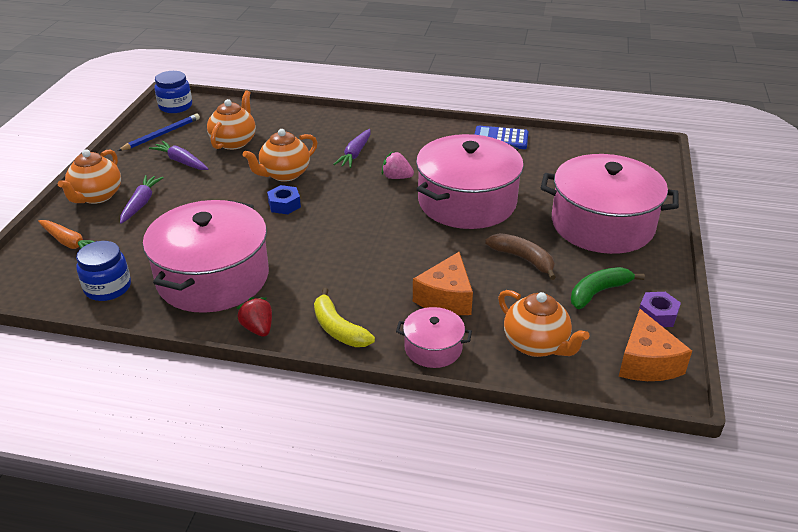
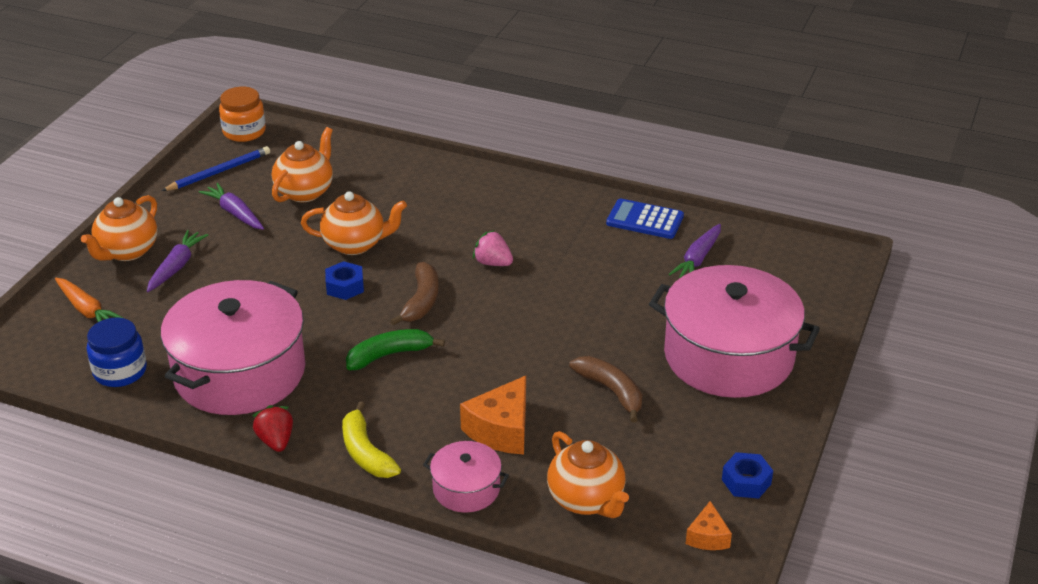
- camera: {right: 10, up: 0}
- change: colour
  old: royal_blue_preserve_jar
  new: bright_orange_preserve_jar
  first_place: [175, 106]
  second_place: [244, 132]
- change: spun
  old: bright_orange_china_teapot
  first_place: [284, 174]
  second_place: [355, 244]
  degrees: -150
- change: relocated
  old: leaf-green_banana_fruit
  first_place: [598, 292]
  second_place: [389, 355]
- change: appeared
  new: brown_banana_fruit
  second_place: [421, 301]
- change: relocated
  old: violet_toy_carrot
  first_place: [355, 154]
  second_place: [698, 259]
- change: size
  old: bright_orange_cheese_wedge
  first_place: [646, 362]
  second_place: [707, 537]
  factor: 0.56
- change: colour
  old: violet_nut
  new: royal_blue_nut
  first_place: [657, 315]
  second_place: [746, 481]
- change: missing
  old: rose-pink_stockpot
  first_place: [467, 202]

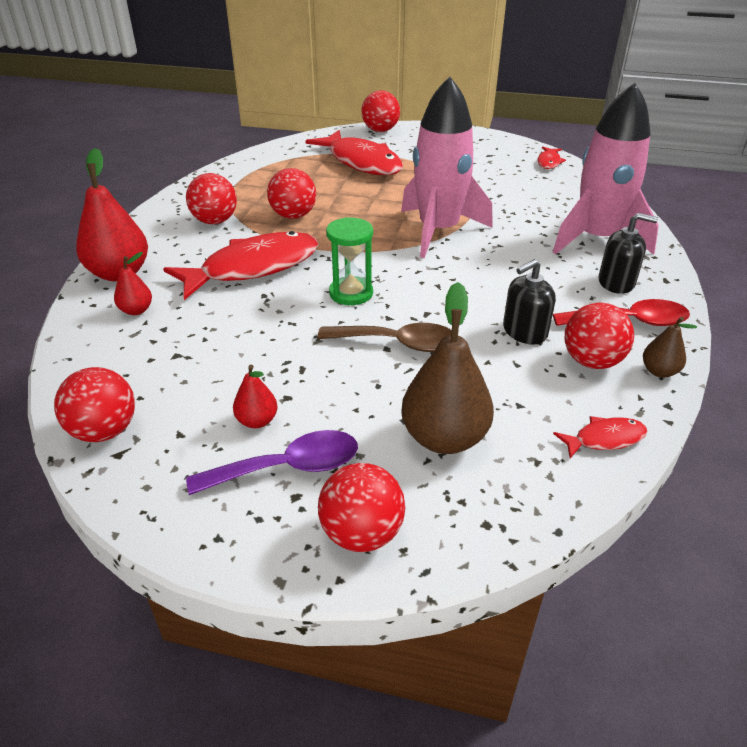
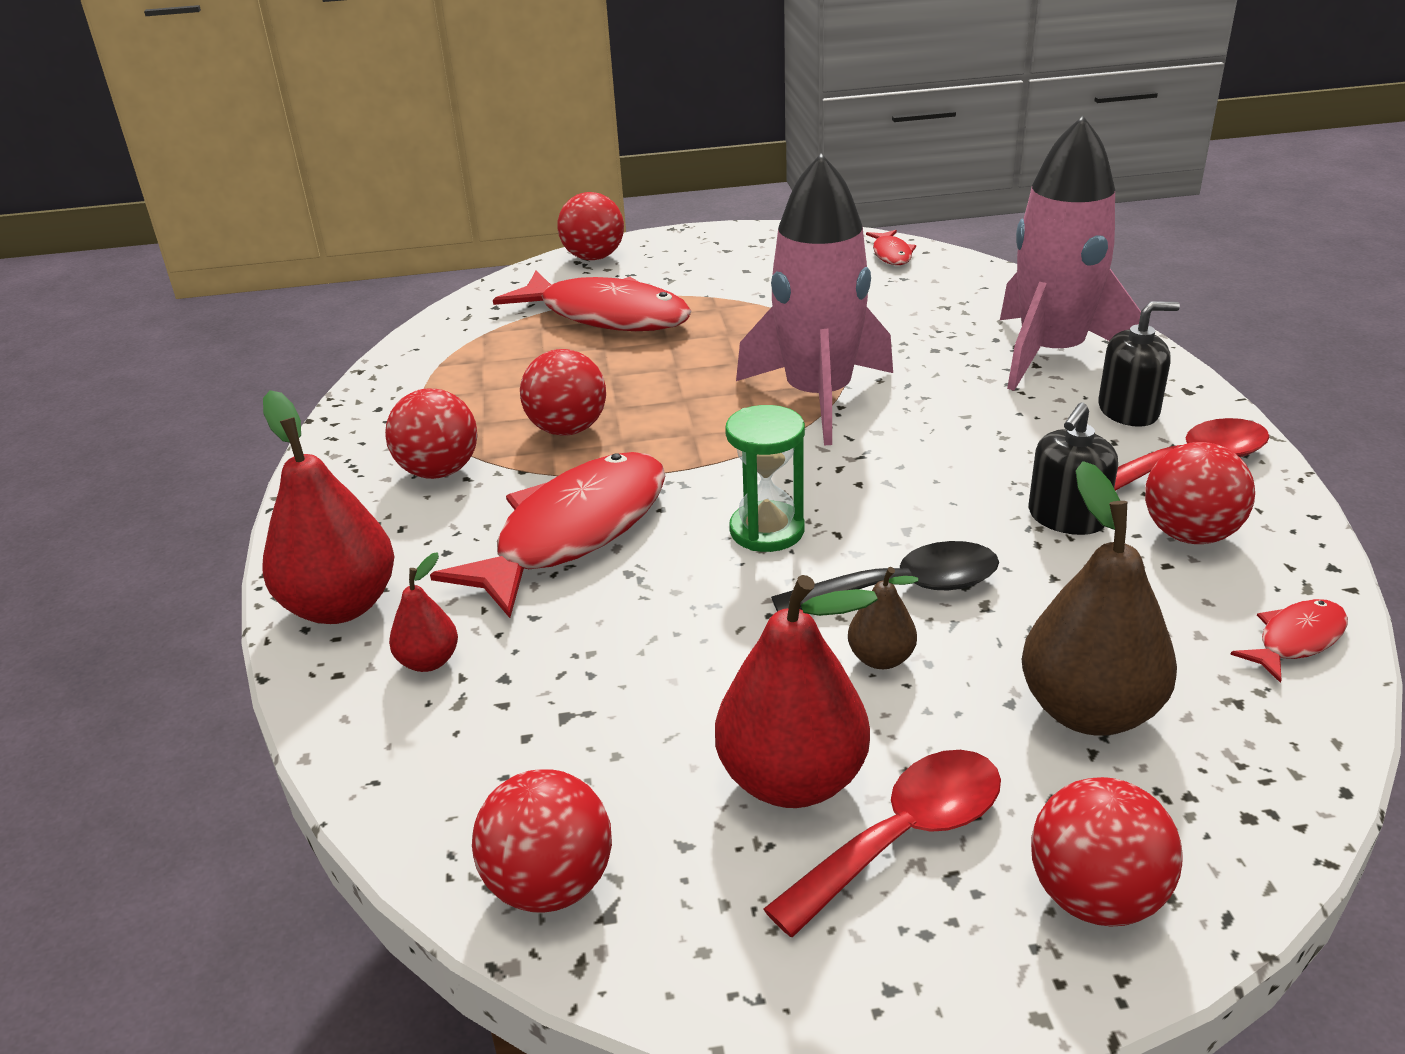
- camera: {right: -20, up: -5}
- change: size
  old: red_toy_pear
  first_place: [257, 421]
  second_place: [792, 779]
  factor: 1.99
- change: colour
  old: violet_spoon
  new: red_spoon
  first_place: [288, 467]
  second_place: [903, 836]
- change: colour
  old: brown_spoon
  new: ebony_spoon
  first_place: [398, 343]
  second_place: [903, 588]
- change: relocated
  old: brown_toy_pear
  first_place: [659, 371]
  second_place: [881, 659]

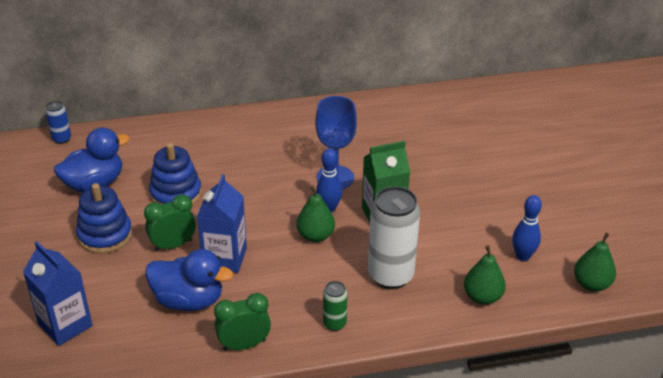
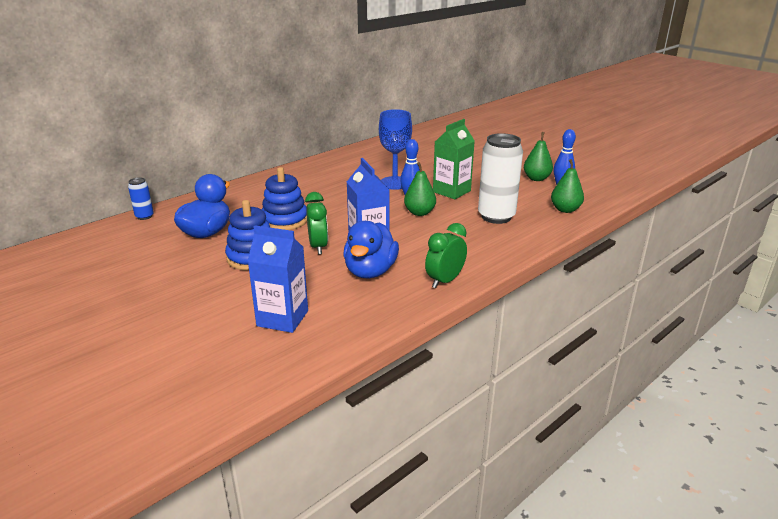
- camera: {right: -30, up: -10}
- change: spun
  old: leaf-green_alarm_clock
  first_place: [173, 245]
  second_place: [318, 247]
  degrees: 135
- change: spun
  old: royal_blue_toy_duck
  first_place: [189, 300]
  second_place: [370, 271]
  degrees: 120
- change: relocated
  old: leaf-green_toy_pear
  first_place: [591, 284]
  second_place: [536, 178]
- change: missing
  old: leaf-green_tin
  first_place: [334, 323]

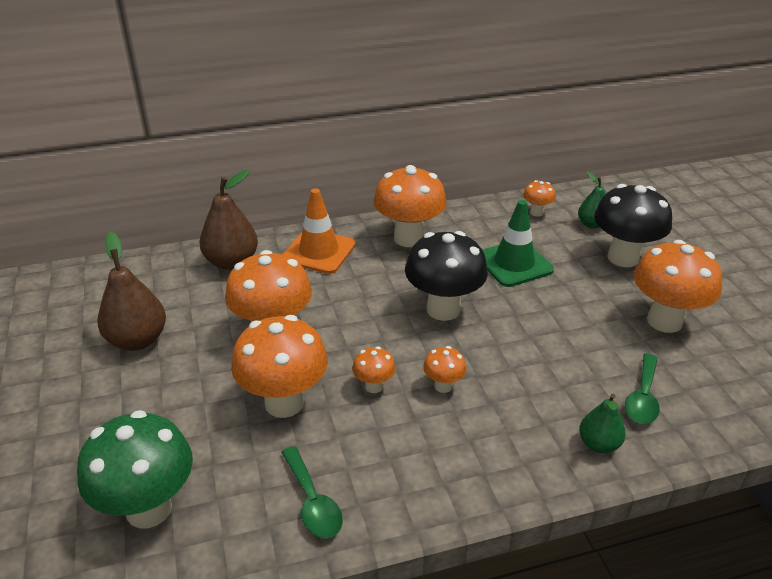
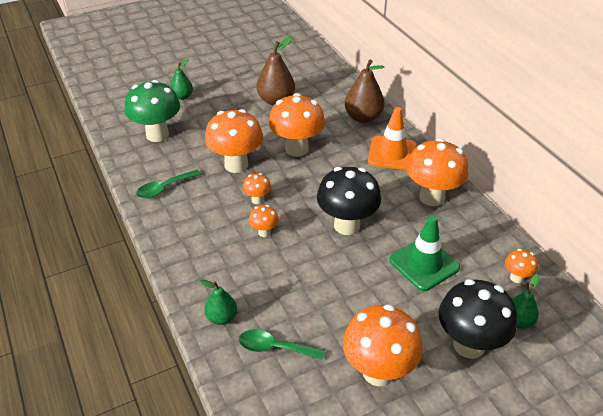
- camera: {right: 80, up: 5}
- change: appeared
  new: leaf-green_toy_pear
  second_place: [182, 96]

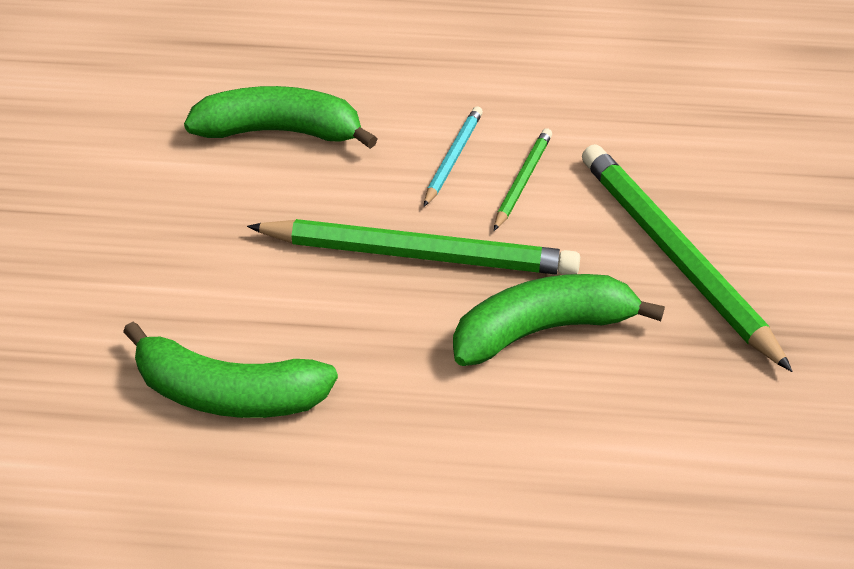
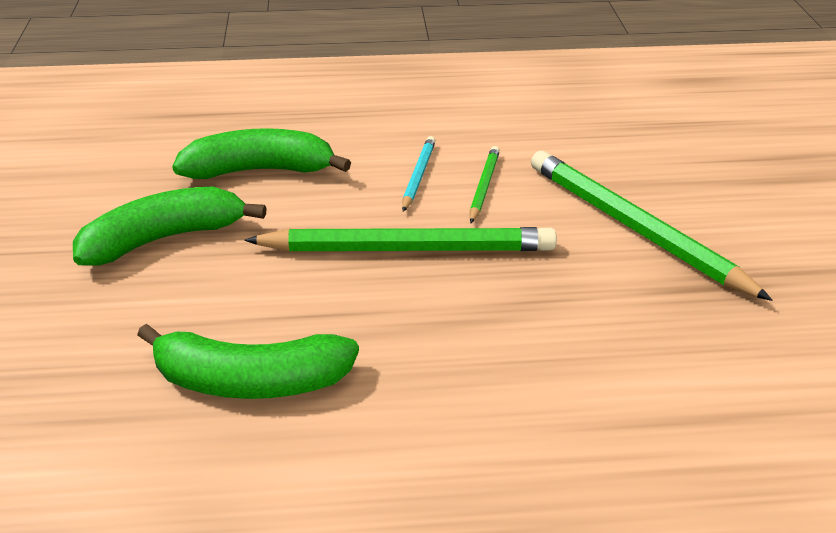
- camera: {right: -10, up: -10}
- change: relocated
  old: leaf-green_banana_fruit
  first_place: [543, 329]
  second_place: [164, 238]

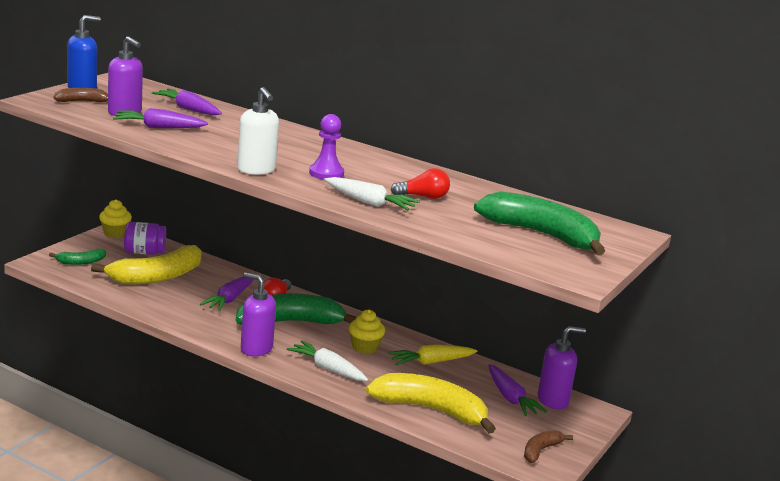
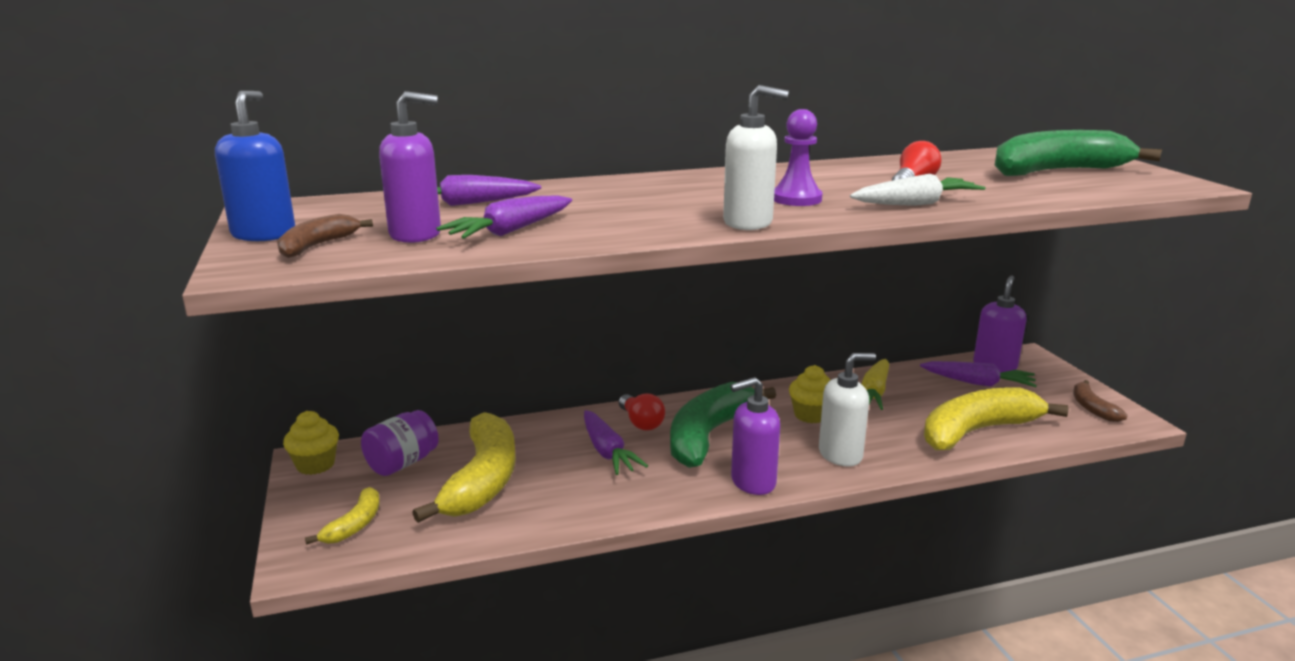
- camera: {right: -45, up: 0}
- change: colour
  old: leaf-green_banana_fruit
  new: bright_yellow_banana_fruit
  first_place: [80, 262]
  second_place: [355, 525]
- change: exchanged
  old: snow-white_toy_carrot
  new: snow-white_pump_bottle
  first_place: [327, 368]
  second_place: [840, 455]

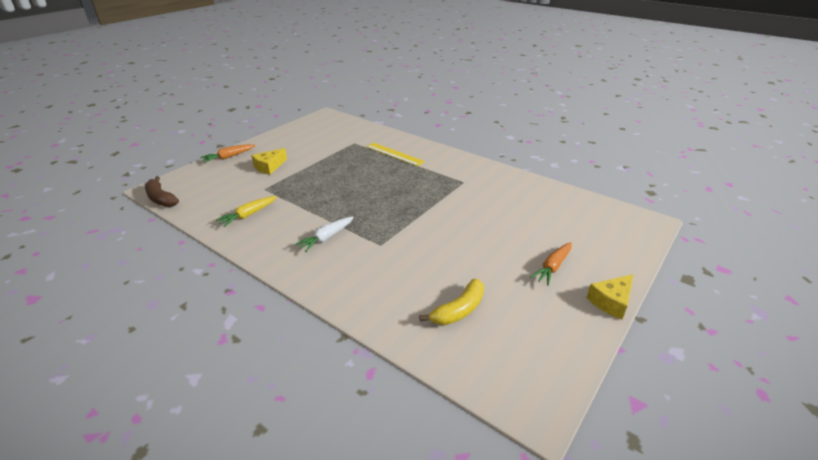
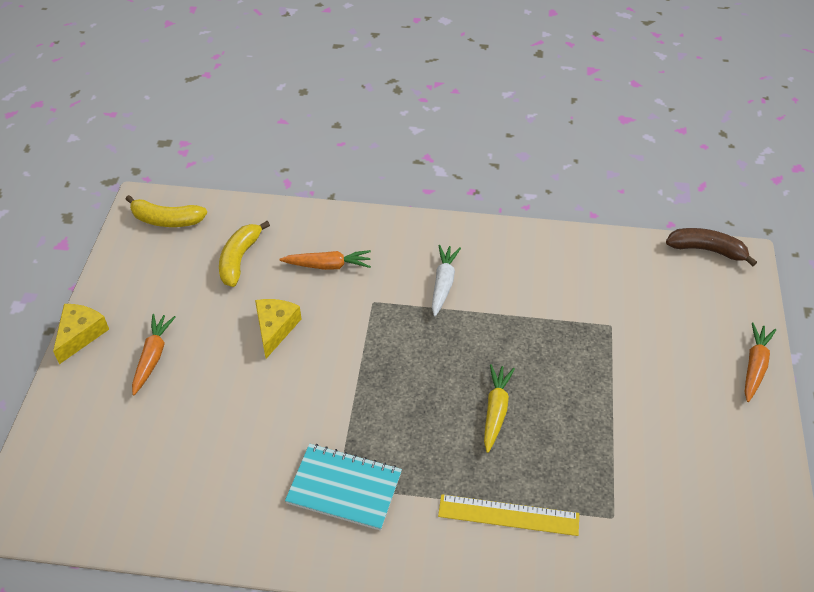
- camera: {right: 150, up: 15}
- change: appeared
  new: bright_yellow_banana_fruit
  second_place: [166, 220]
- change: relocated
  old: bright_yellow_cheese_wedge
  first_place: [269, 167]
  second_place: [275, 328]
- change: appeared
  new: bright_orange_toy_carrot
  second_place: [328, 265]
- change: appeared
  new: teal_notebook
  second_place: [344, 488]
- change: relocated
  old: bright_yellow_toy_carrot
  first_place: [248, 215]
  second_place: [495, 411]

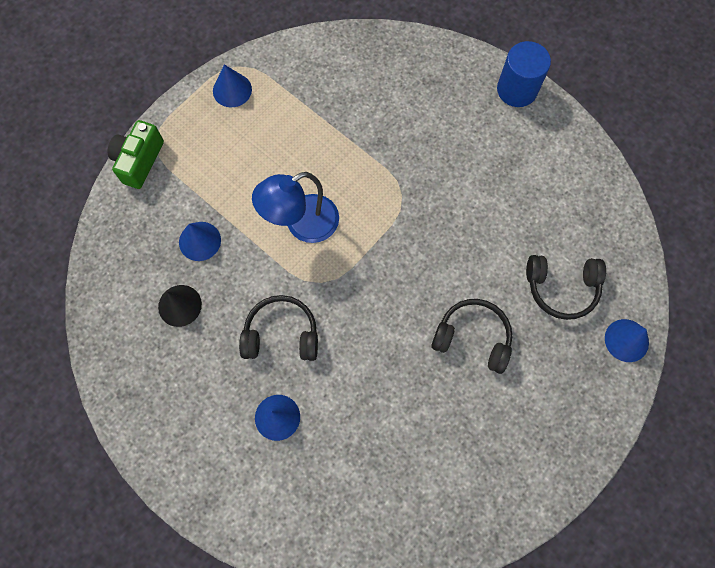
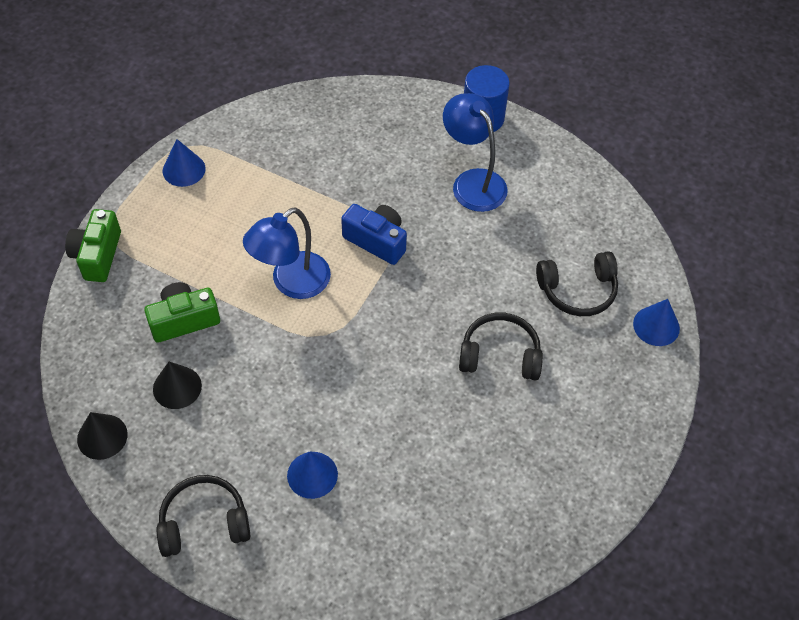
- camera: {right: -15, up: -15}
- change: appeared
  new: ebony_solid_cone
  second_place: [102, 436]
- change: exchanged
  old: royal_blue_solid_cone
  new: leaf-green_photo_camera
  first_place: [200, 241]
  second_place: [184, 320]
- change: relocated
  old: ebony_headset
  first_place: [281, 334]
  second_place: [204, 522]
- change: appeared
  new: royal_blue_photo_camera
  second_place: [377, 241]
- change: appeared
  new: royal_blue_reading_lamp
  second_place: [473, 182]

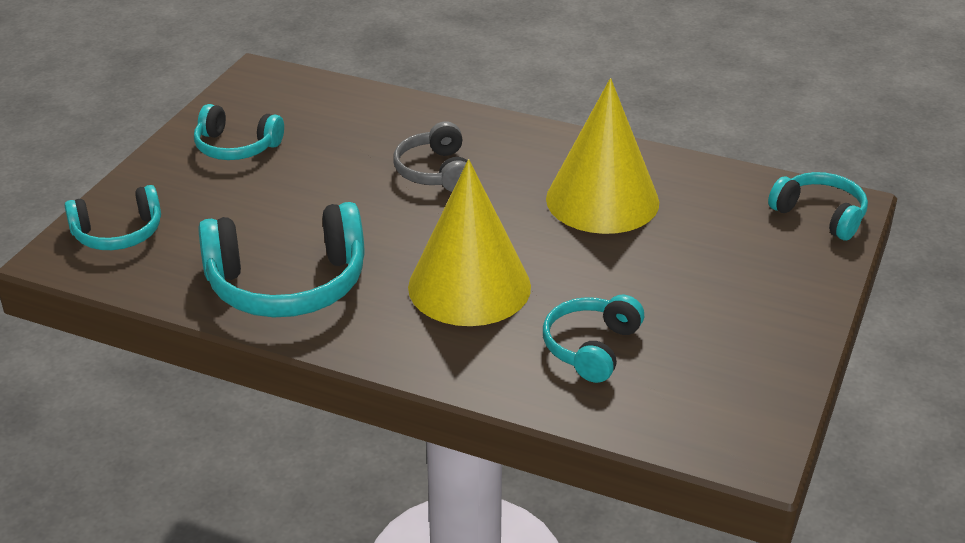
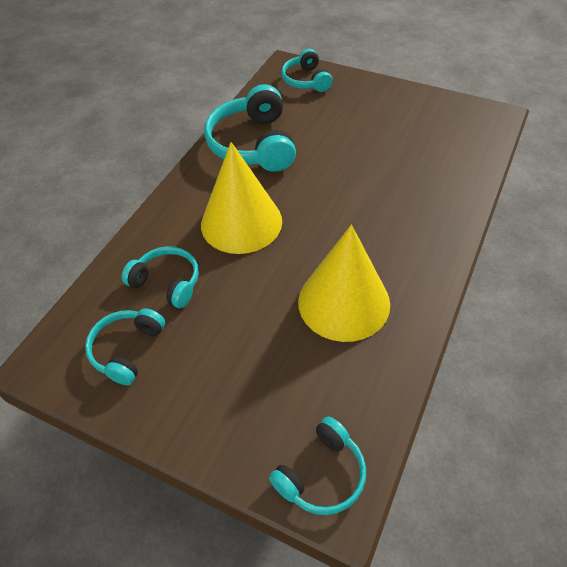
- camera: {right: 95, up: 15}
- change: relocated
  old: teal_headset
  first_place: [236, 147]
  second_place: [127, 349]
- change: missing
  old: grey_headset
  first_place: [435, 172]

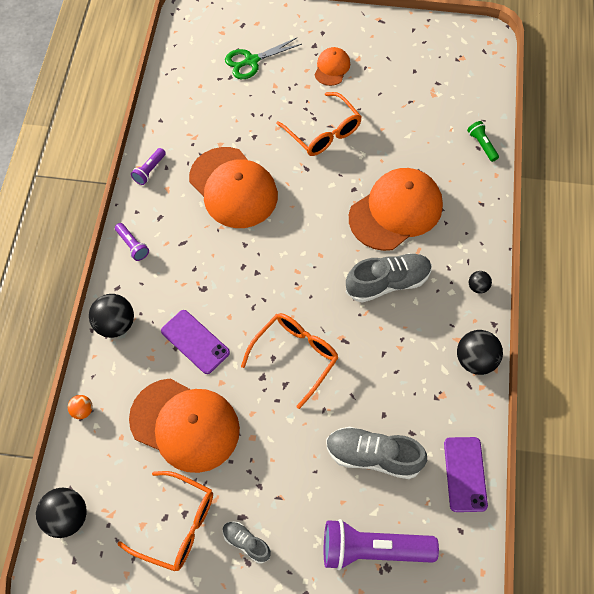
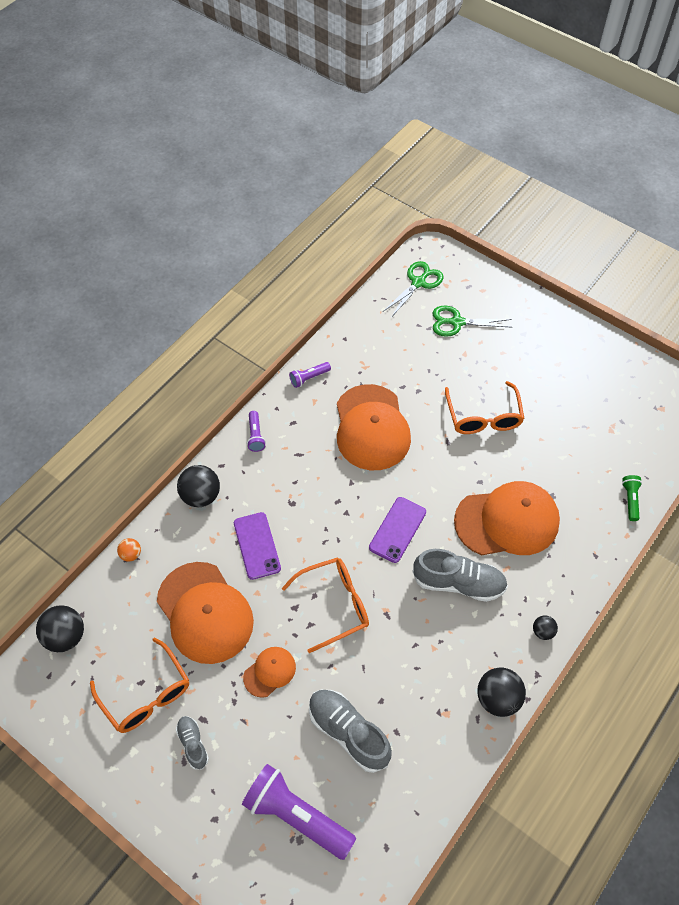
- camera: {right: 30, up: -5}
- change: relocated
  old: bright_orange_cap
  first_place: [332, 68]
  second_place: [269, 672]
- change: relocated
  old: violet_smartphone
  first_place: [465, 474]
  second_place: [397, 529]
- change: appeared
  new: leaf-green_pair_of_scissors
  second_place: [418, 283]

